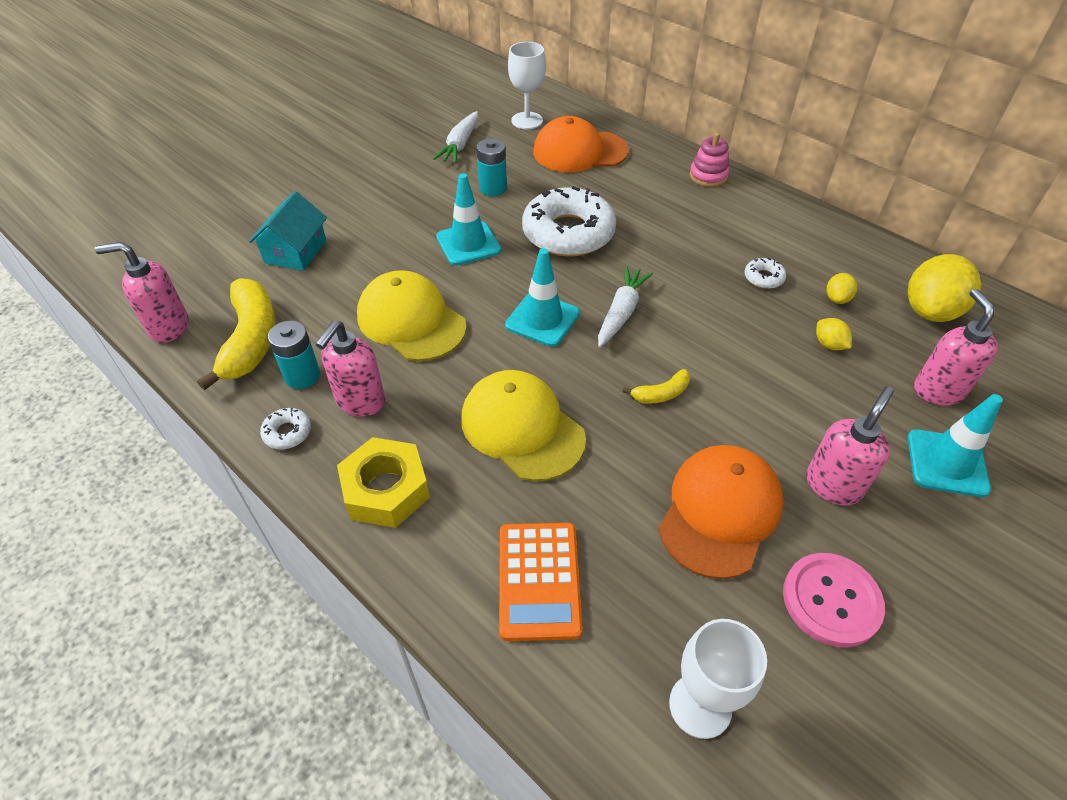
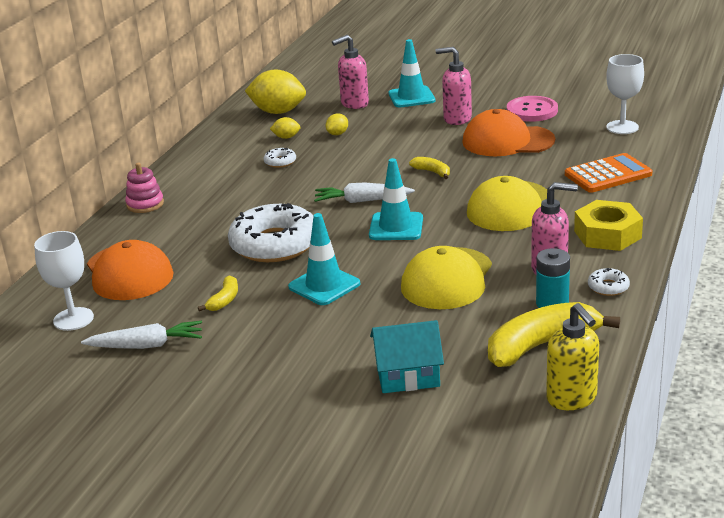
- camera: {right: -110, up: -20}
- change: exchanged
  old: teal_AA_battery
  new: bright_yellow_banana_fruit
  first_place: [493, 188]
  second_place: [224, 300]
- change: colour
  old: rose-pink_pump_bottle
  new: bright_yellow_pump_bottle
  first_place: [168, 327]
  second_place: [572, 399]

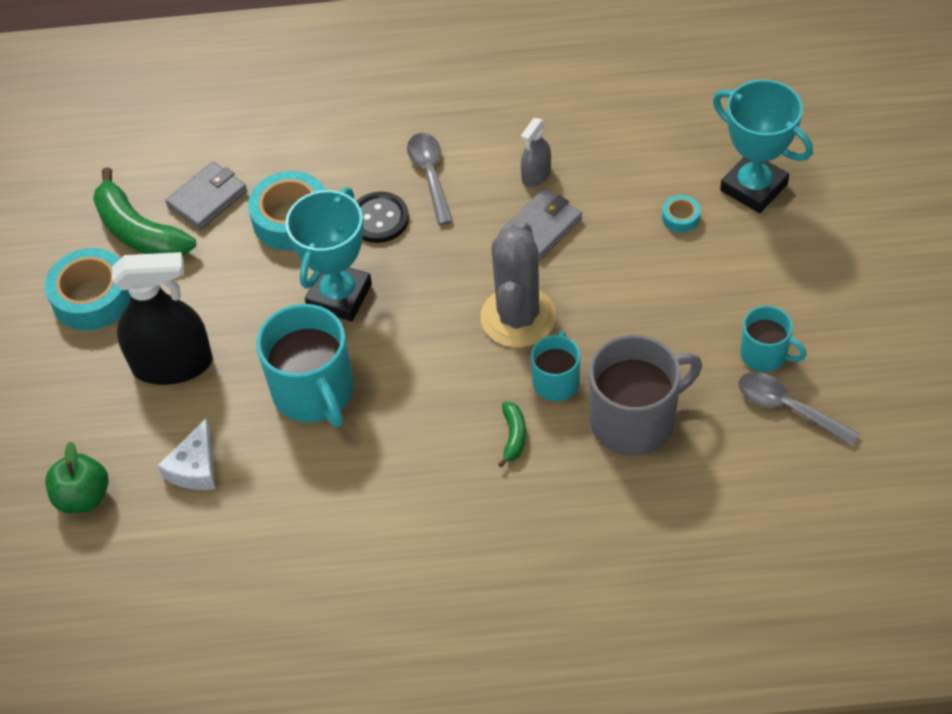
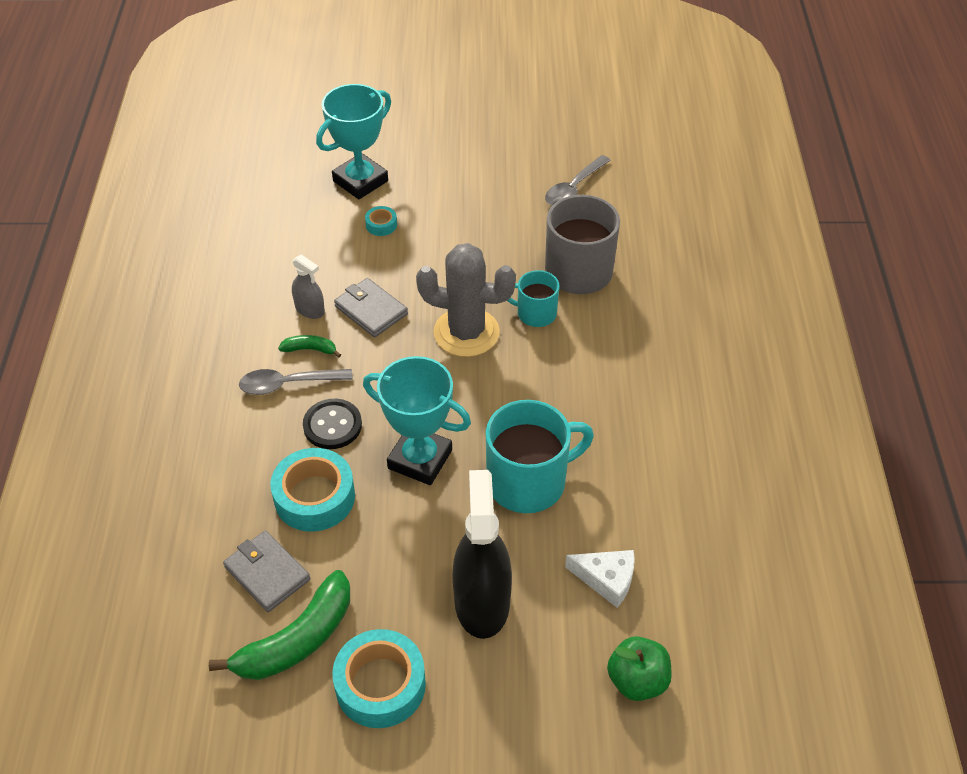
- camera: {right: -90, up: -5}
- change: relocated
  old: leaf-green_banana_fruit
  first_place: [513, 436]
  second_place: [310, 349]
- change: missing
  old: teal_mug
  first_place: [765, 354]

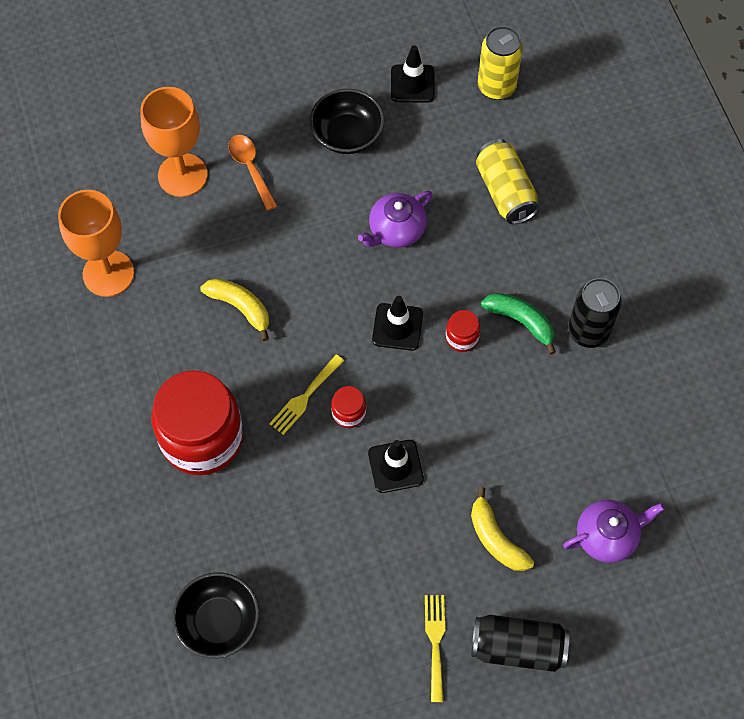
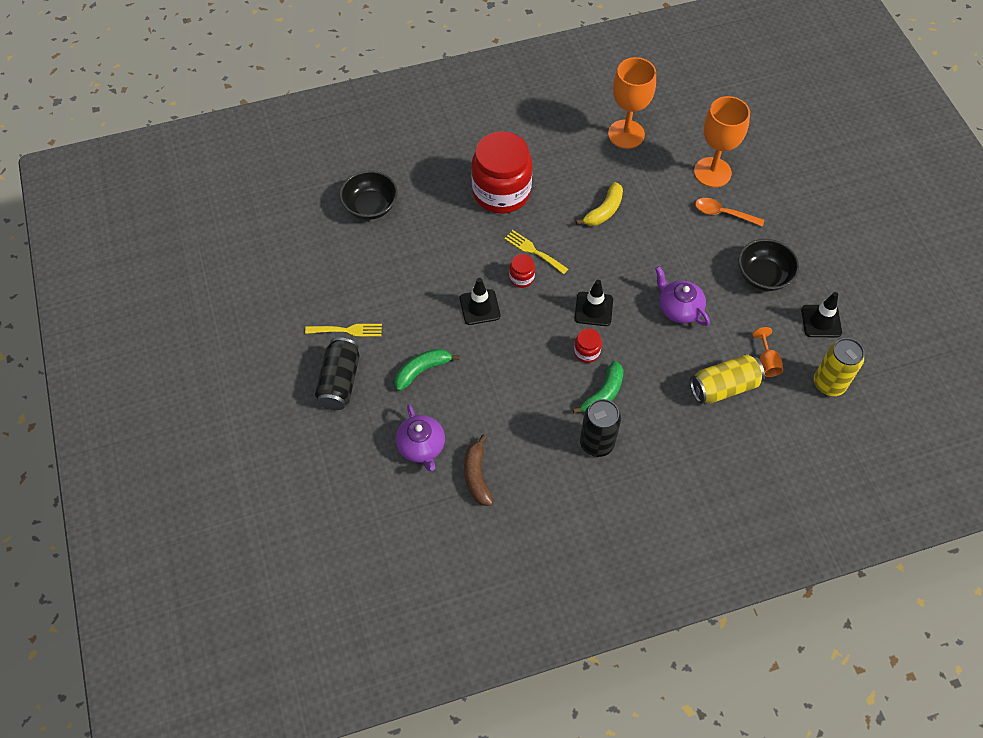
- camera: {right: 90, up: -5}
- change: colour
  old: bright_yellow_banana_fruit
  new: leaf-green_banana_fruit
  first_place: [496, 538]
  second_place: [422, 370]
- change: appeared
  new: brown_banana_fruit
  second_place: [477, 476]
- change: spun
  old: bright_orange_spoon
  first_place: [251, 169]
  second_place: [723, 213]
  degrees: -135
- change: appeared
  new: bright_orange_goblet
  second_place: [766, 362]

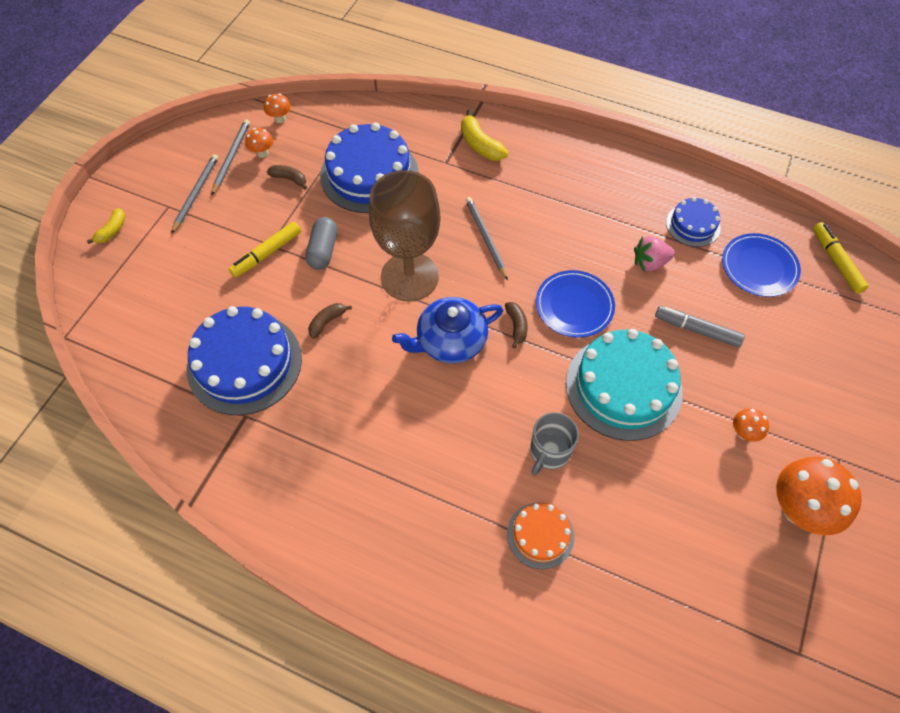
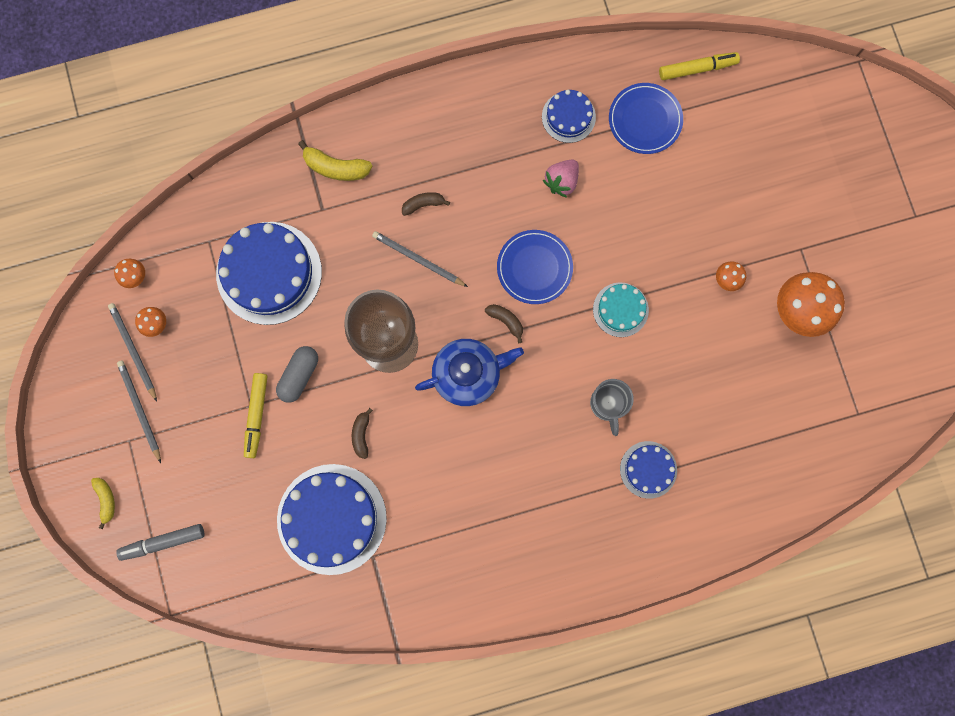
- camera: {right: -40, up: 20}
- change: relocated
  old: grey_marker_pen
  first_place: [697, 330]
  second_place: [163, 542]
- change: spun
  old: grey_pill
  first_place: [323, 250]
  second_place: [299, 376]
  degrees: 60
- change: relocated
  old: brown_banana_fruit
  first_place: [289, 179]
  second_place: [423, 204]
- change: spun
  old: royal_blue_china_teapot
  first_place: [450, 341]
  second_place: [468, 374]
  degrees: -135
- change: size
  old: teal_cake
  first_place: [623, 387]
  second_place: [620, 309]
  factor: 0.53
- change: colour
  old: bright_orange_cake
  new: royal_blue_cake
  first_place: [540, 535]
  second_place: [648, 469]
- change: spun
  old: bright_yellow_marker_pen
  first_place: [836, 261]
  second_place: [697, 69]
  degrees: 135

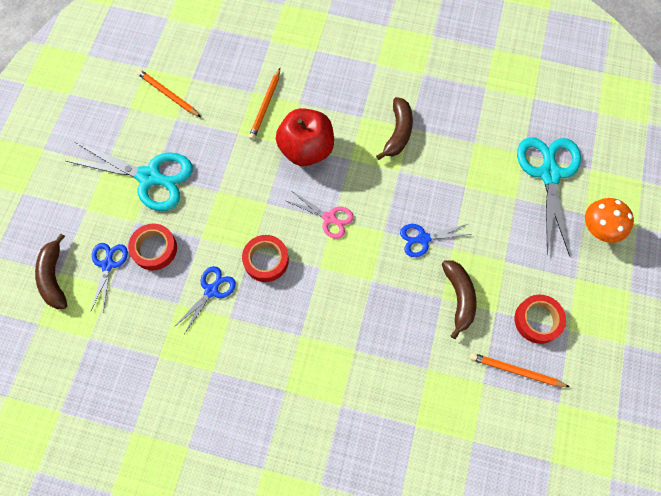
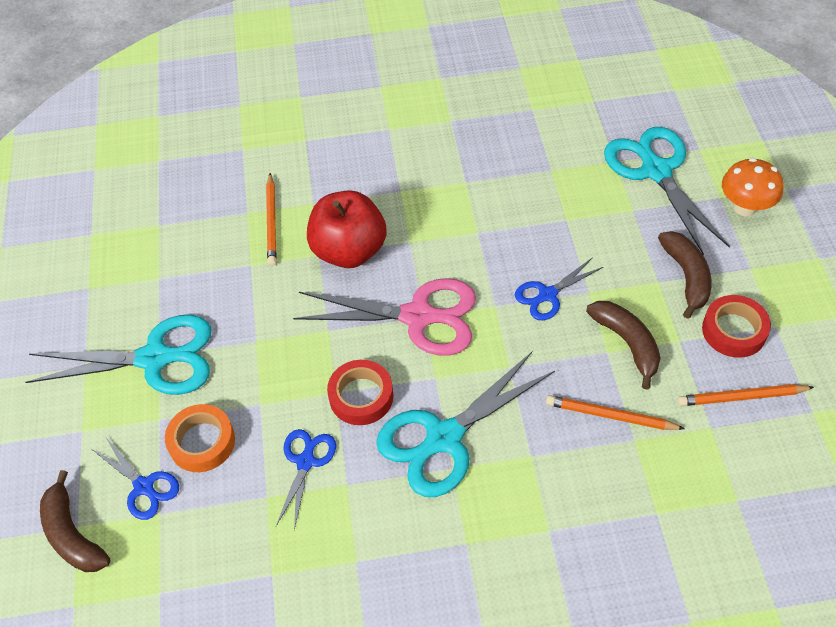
- camera: {right: -20, up: -15}
- change: spun
  old: royal_blue_pair_of_scissors
  first_place: [108, 264]
  second_place: [144, 487]
  degrees: 150
- change: colour
  old: red_roll_of_tape
  new: bright_orange_roll_of_tape
  first_place: [154, 249]
  second_place: [202, 442]
- change: size
  old: rose-pink_pair_of_scissors
  first_place: [329, 218]
  second_place: [419, 316]
  factor: 1.87
- change: appeared
  new: teal_pair_of_scissors
  second_place: [443, 438]
- change: relocated
  old: bright_orange_wooden_pencil
  first_place: [168, 94]
  second_place: [610, 416]
- change: relocated
  old: brown_banana_fruit
  first_place: [398, 132]
  second_place: [686, 276]

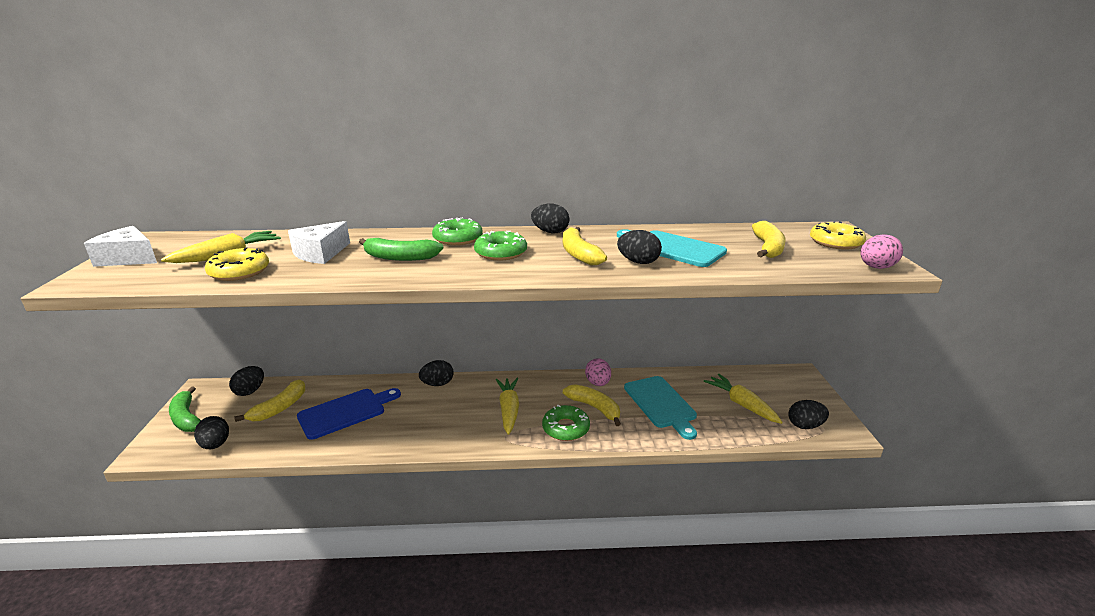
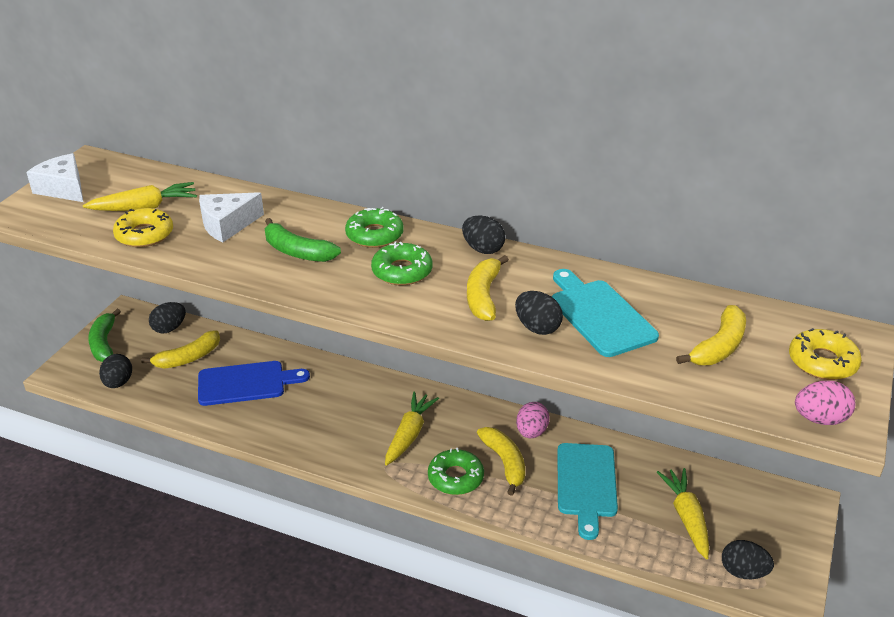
- camera: {right: 25, up: 10}
- change: missing
  old: ebony_egg
  first_place: [437, 384]

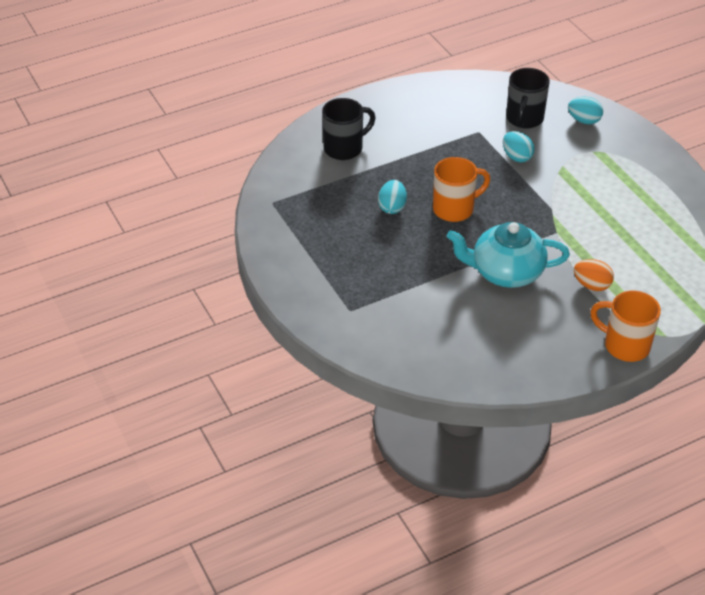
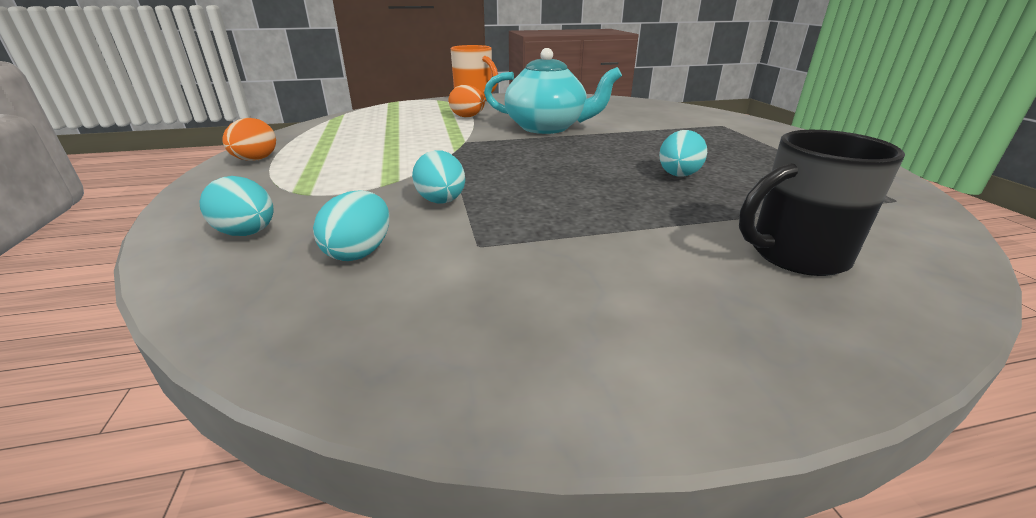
- camera: {right: -165, up: -15}
- change: appeared
  new: bright_orange_egg
  second_place: [255, 160]
- change: exchanged
  old: ebony_mug
  new: teal_egg
  first_place: [524, 119]
  second_place: [359, 252]
- change: missing
  old: bright_orange_mug
  first_place: [455, 209]

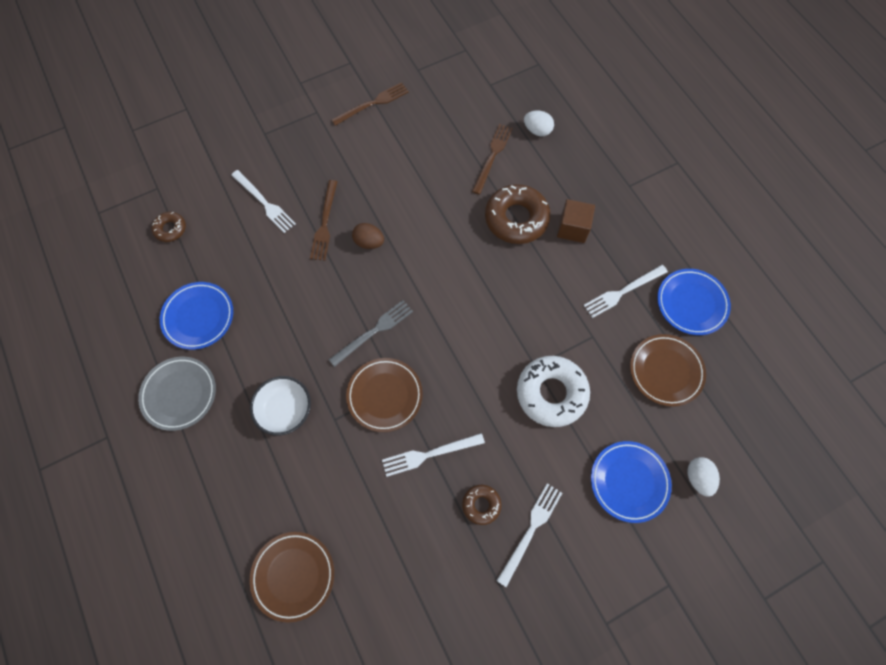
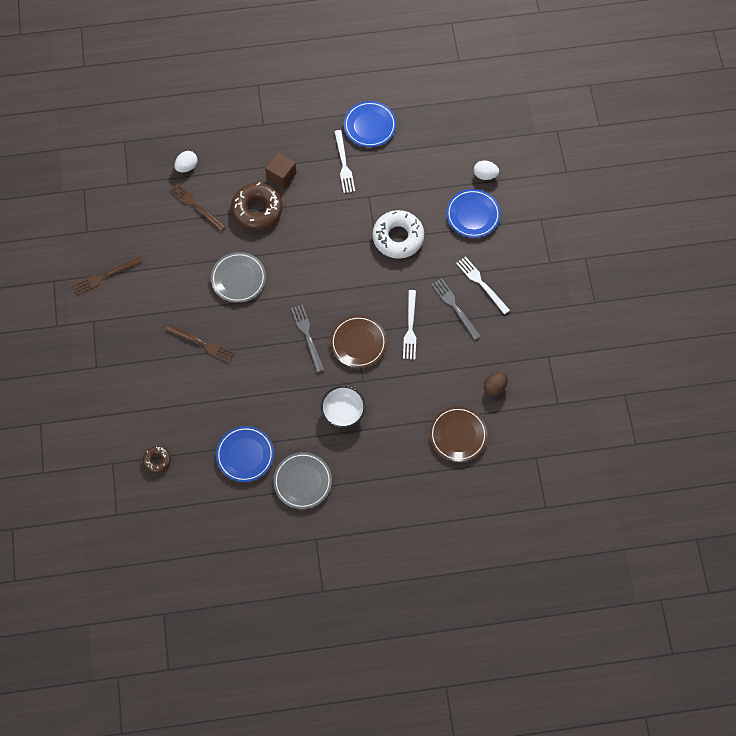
- camera: {right: -70, up: 0}
- change: spun
  old: brown_table_fork
  first_place: [372, 103]
  second_place: [105, 276]
  degrees: -105
- change: appeared
  new: grey_flat_dish
  second_place: [238, 279]
- change: exchanged
  old: brown_donut
  new: grey_table_fork
  first_place: [481, 505]
  second_place: [455, 307]
- change: relocated
  old: brown_egg
  first_place: [369, 242]
  second_place: [494, 387]
- change: missing
  old: snow-white_table_fork
  first_place: [264, 203]
- change: missing
  old: brown_flat_dish
  first_place: [665, 371]

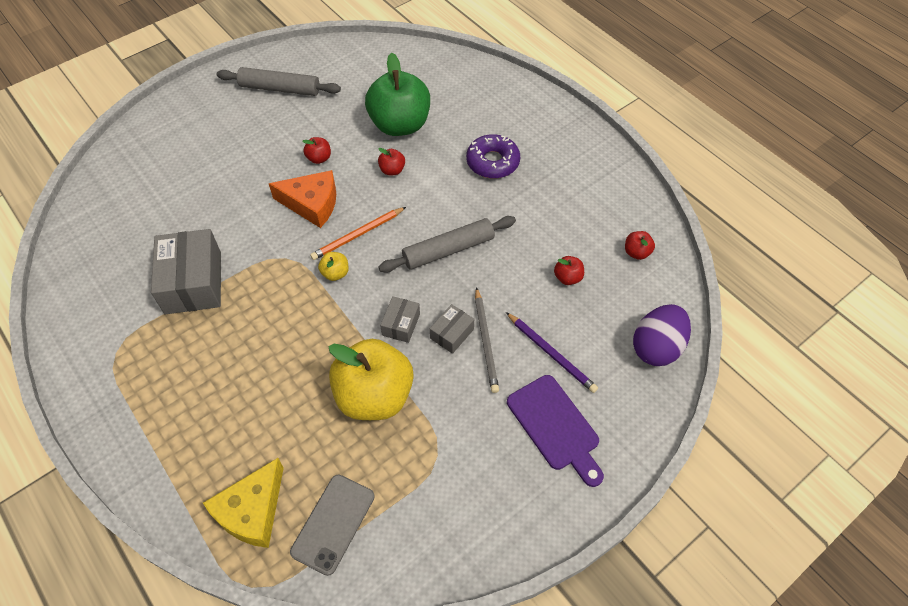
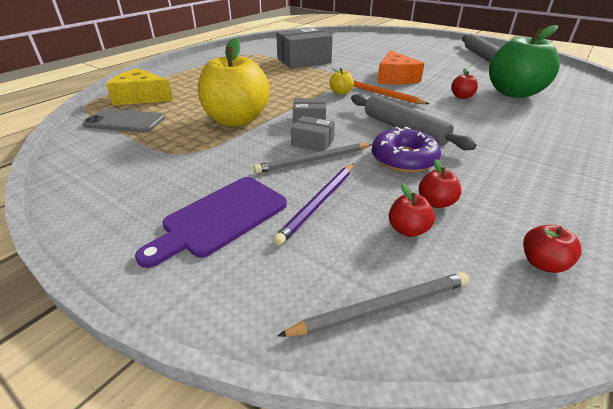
- camera: {right: 75, up: -20}
- change: exchanged
  old: violet_egg
  new: grey_wooden_pencil
  first_place: [656, 347]
  second_place: [382, 307]
- change: relocated
  old: violet_donut
  first_place: [492, 162]
  second_place: [403, 158]
- change: relocated
  old: red_toy_apple
  first_place: [319, 158]
  second_place: [407, 230]

